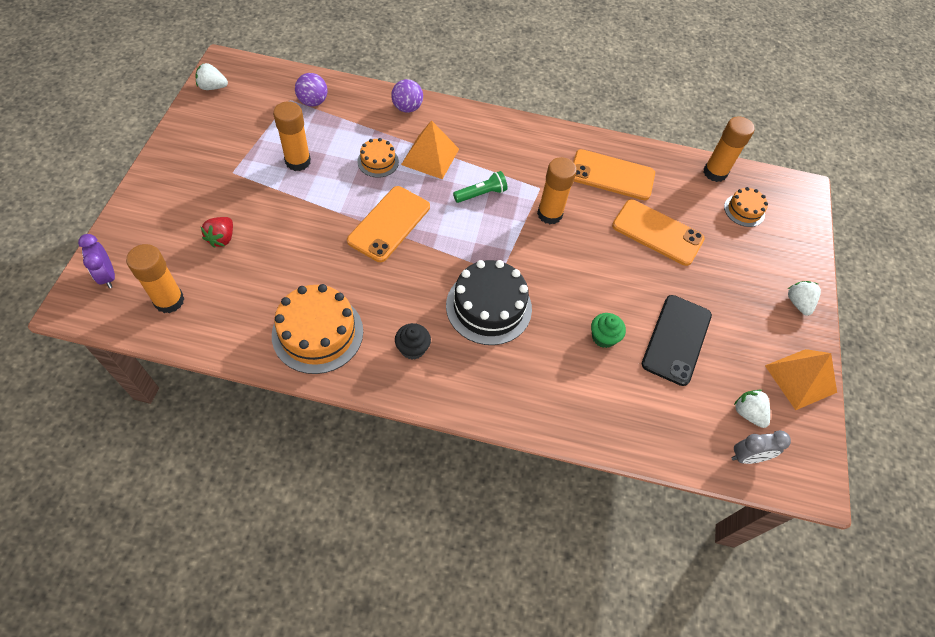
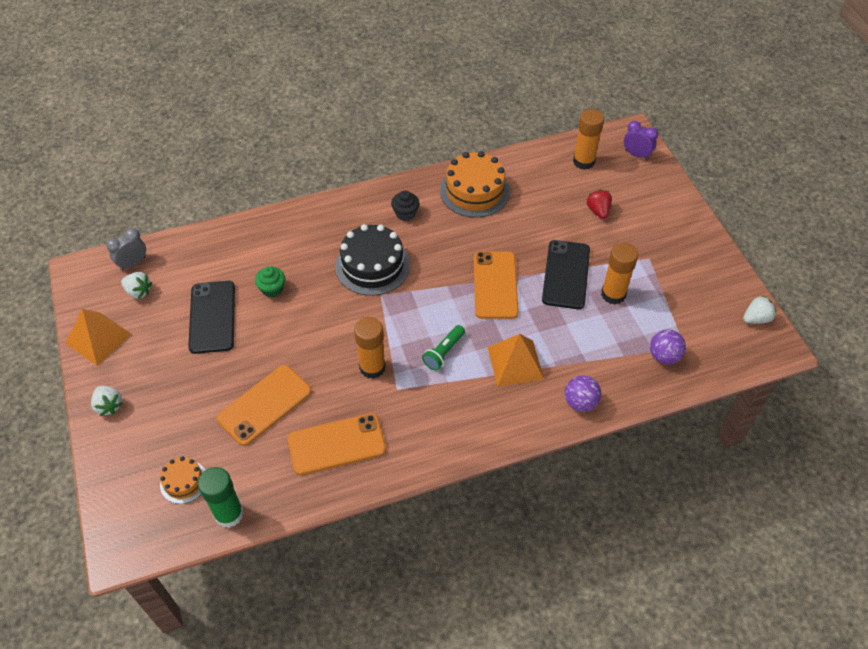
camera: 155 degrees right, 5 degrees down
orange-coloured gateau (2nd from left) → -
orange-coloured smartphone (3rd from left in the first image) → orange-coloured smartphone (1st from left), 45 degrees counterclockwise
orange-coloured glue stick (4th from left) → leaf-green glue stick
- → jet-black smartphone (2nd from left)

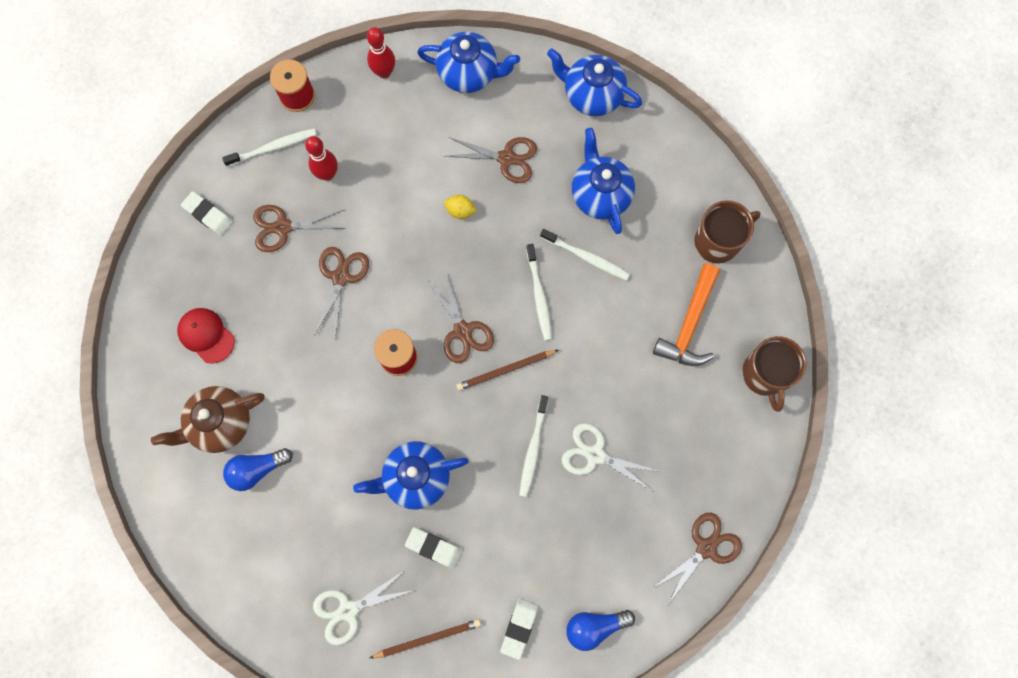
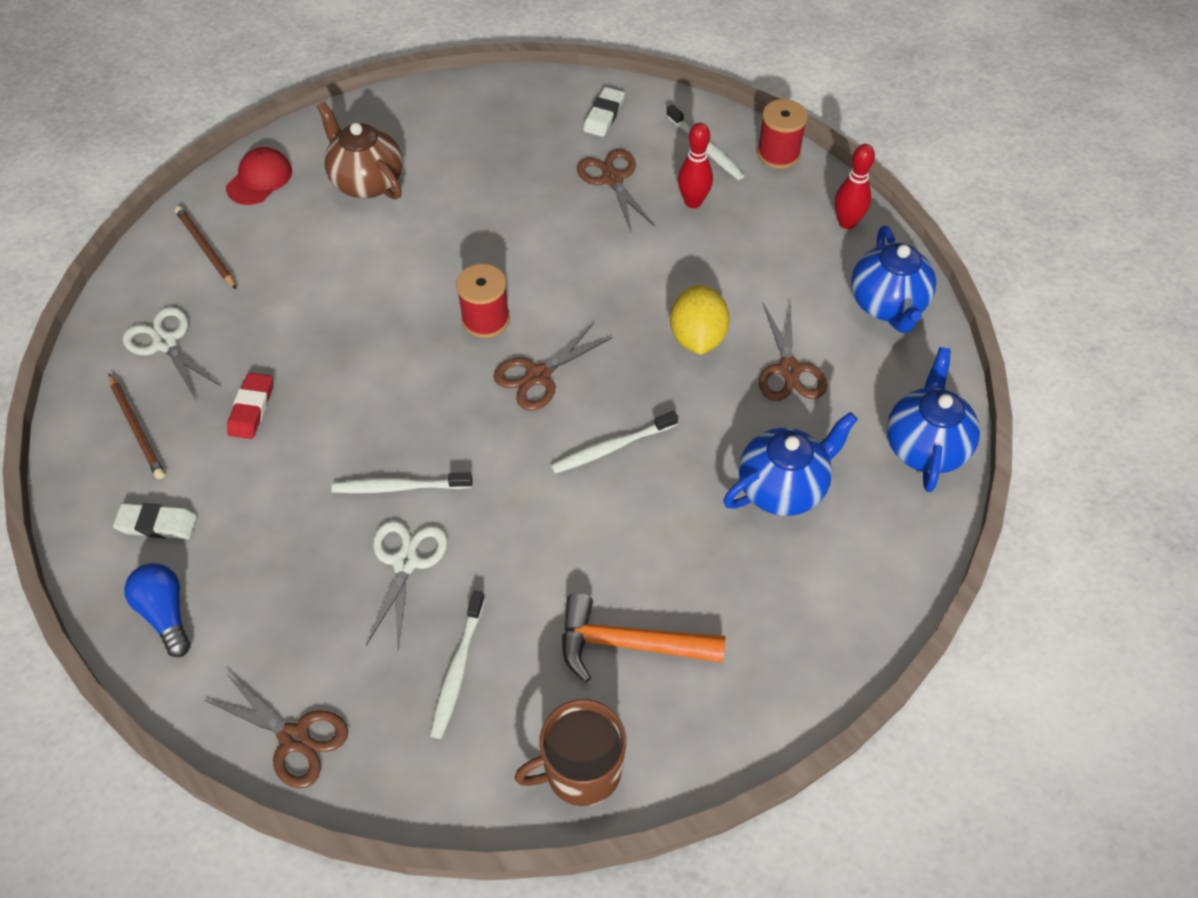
camera: 75 degrees right, 20 degrees down
crimson baseball cap, moved
royal blue light bulb (1st from left) → -
russet pair of scissors (2nd from left) → -
royal blue china teapot (1st from left) → -
snow-white eraser (2nd from left) → crimson eraser
bright yellow lemon, x1.86
russet wooden pencil (2nd from left), moved
snow-white tooth brush (4th from left in the first image) → snow-white tooth brush (2nd from left), moved
russet mug (1st from left) → -

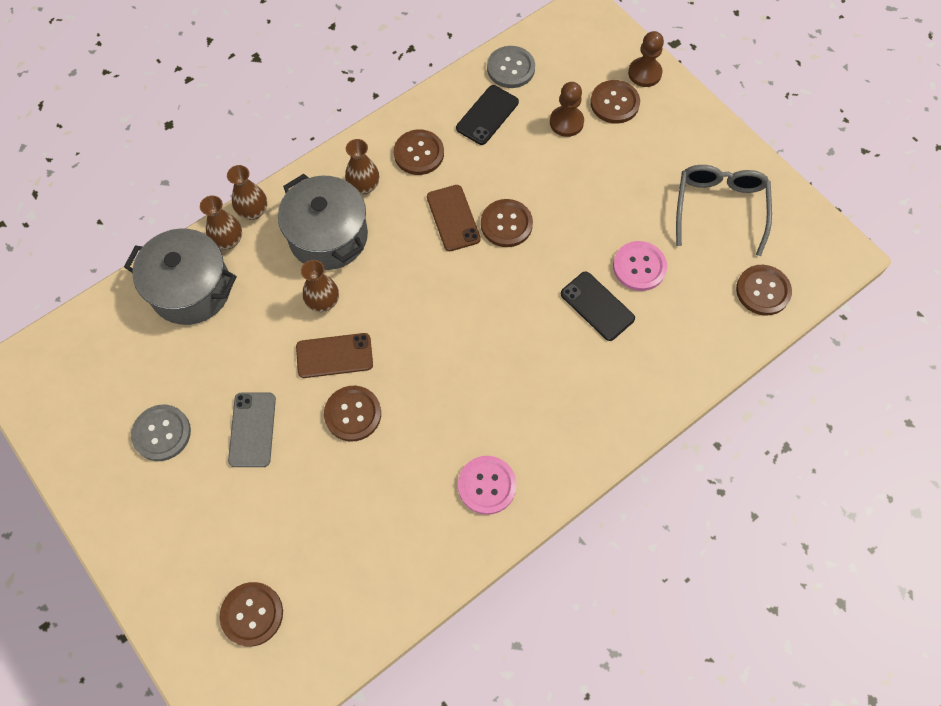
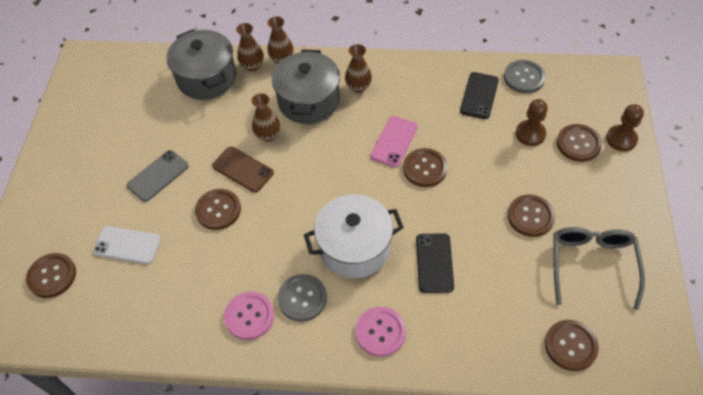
camera: 45 degrees right, 10 degrees down
grey shirt button (1st from left), moved
russet shirt button (3rd from left in the first image) → russet shirt button (4th from left), moved
russet smartphone (2nd from left) → rose-pink smartphone
jet-black smartphone (1st from left in the first image) → jet-black smartphone (2nd from left), 60 degrees counterclockwise
rose-pink shirt button (2nd from left), moved
grey glasses, 45 degrees counterclockwise
- → snow-white smartphone
- → snow-white pot

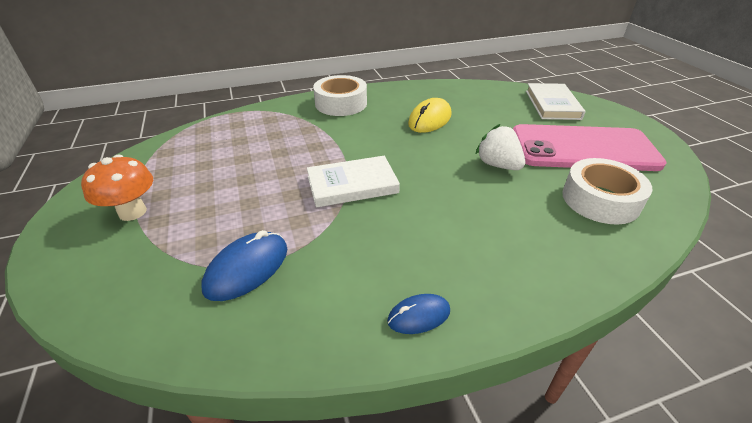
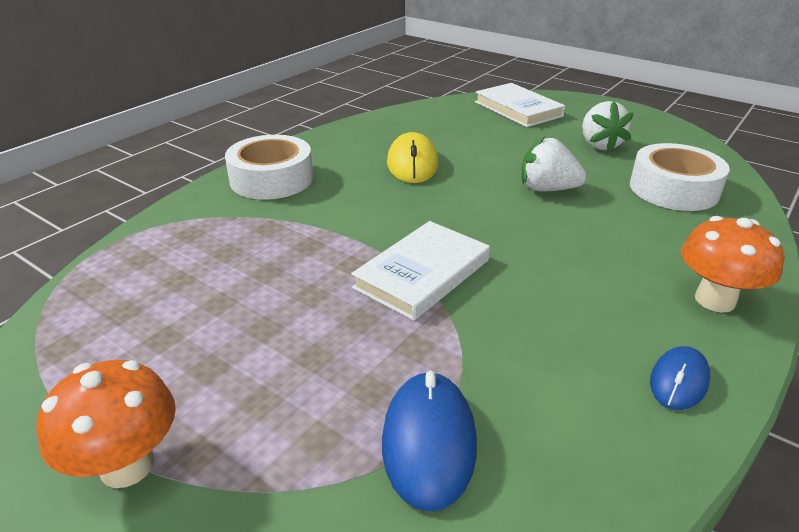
camera: 35 degrees left, 5 degrees down
rose-pink smartphone → snow-white berry (2nd from left)
- → orange-coloured fungus (2nd from left)

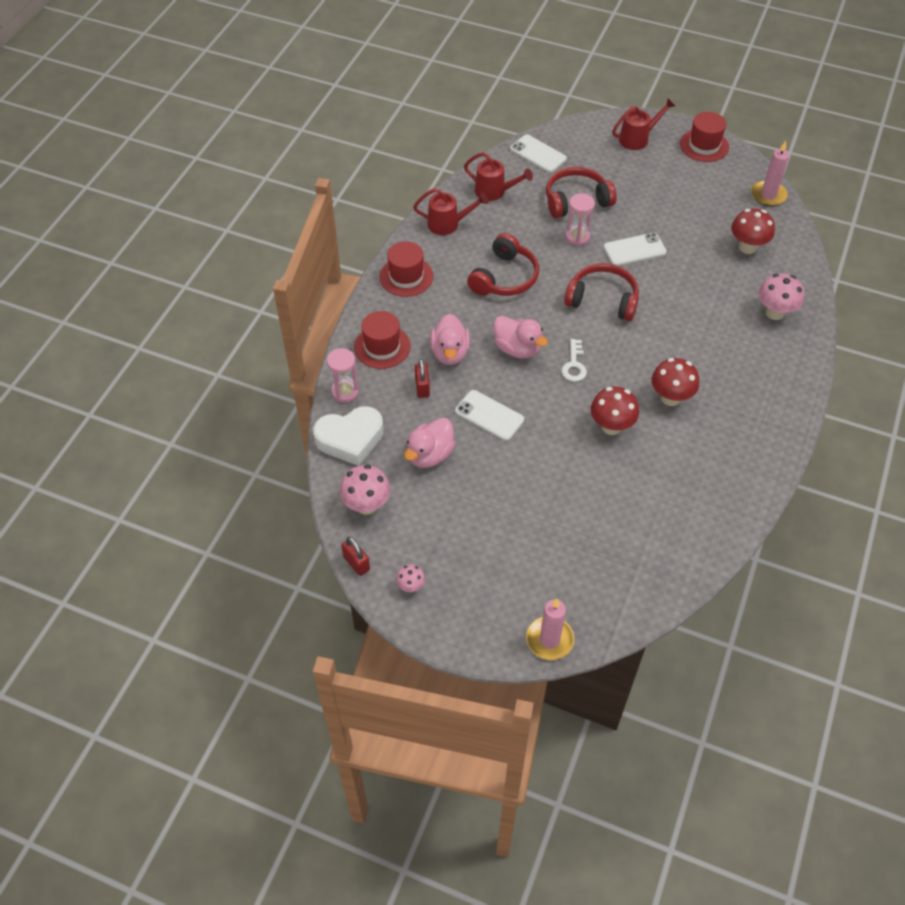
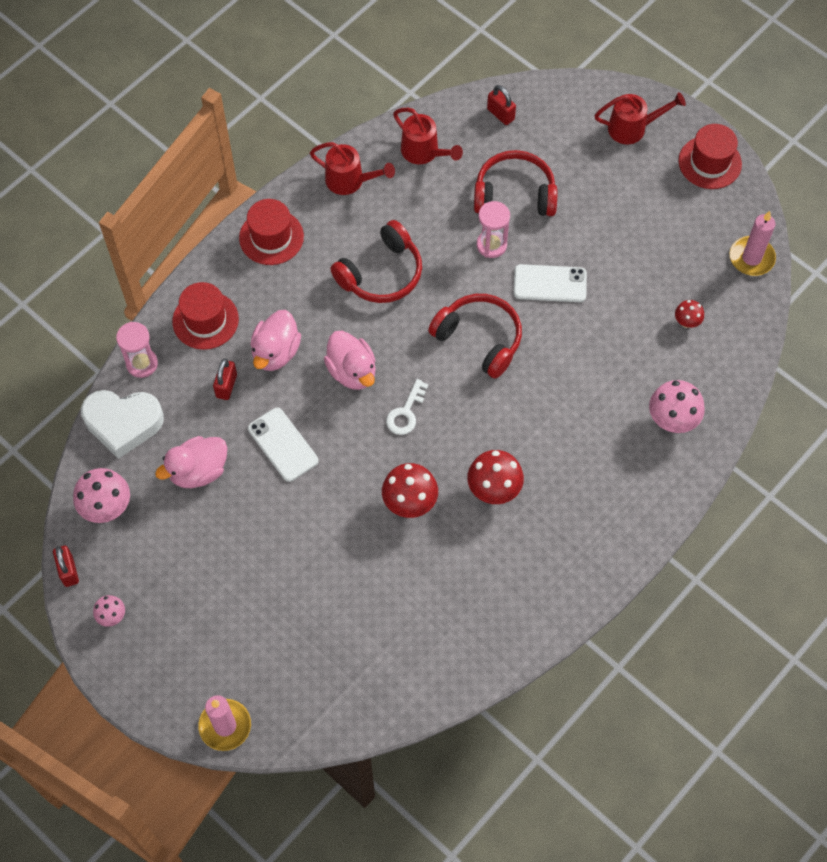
camera: 20 degrees right, 10 degrees up
snow-white smartphone (2nd from left) → crimson padlock (3rd from left)
crimson fungus (3rd from left), x0.55

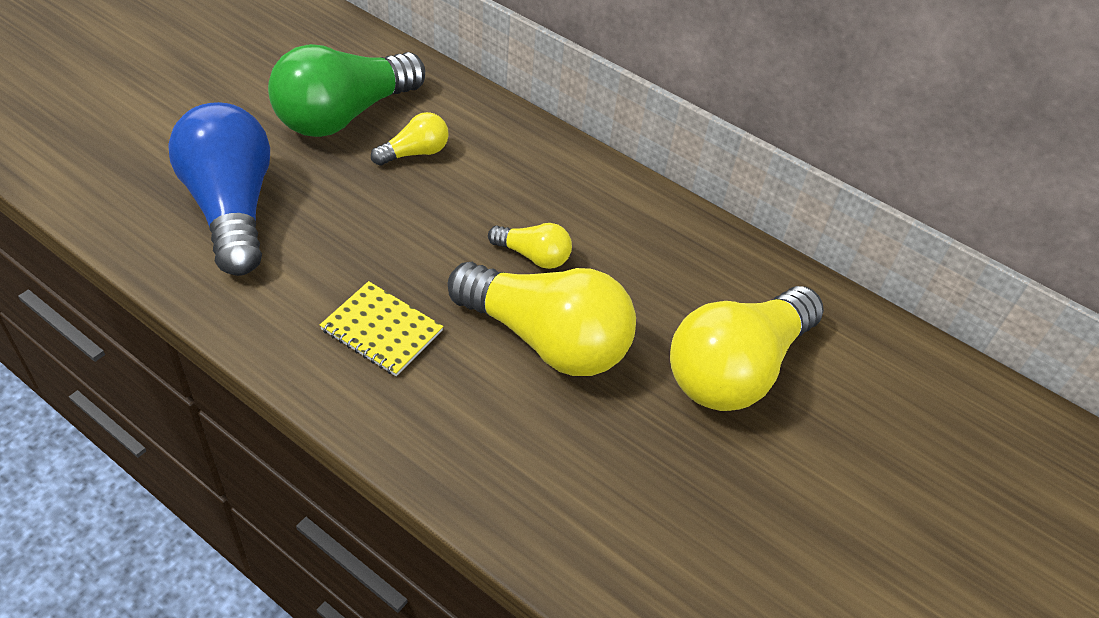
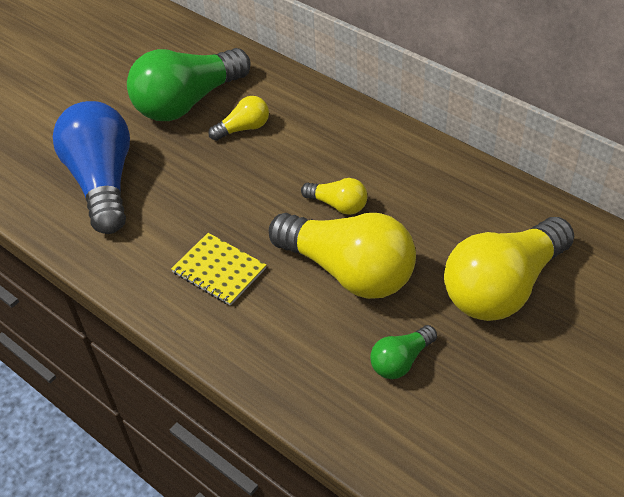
camera: 10 degrees right, 0 degrees up
- → leaf-green light bulb (2nd from left)

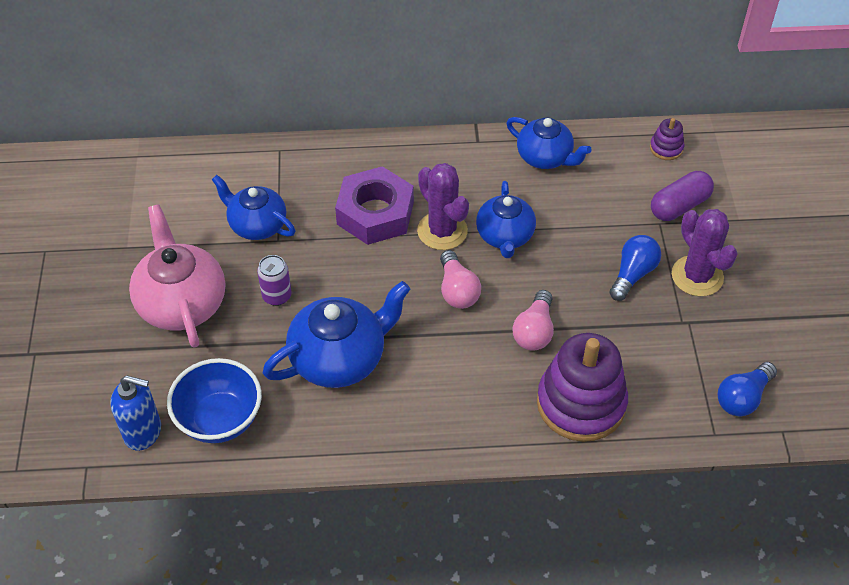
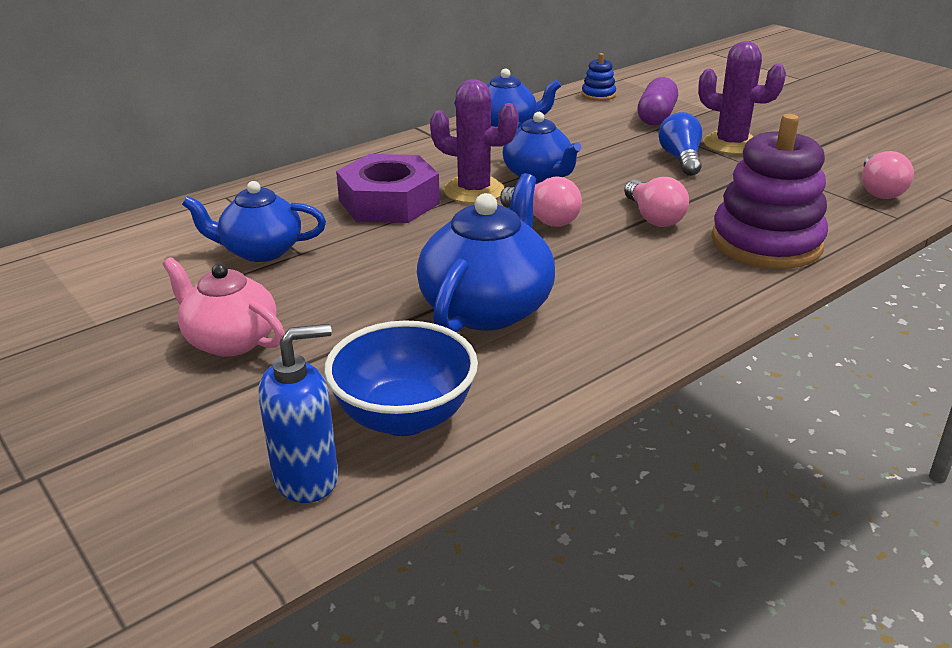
camera: 35 degrees left, 20 degrees down
rose-pink china teapot, x0.67
violet soda can → -
violet ring stacker (2nd from left) → royal blue ring stacker
royal blue light bulb (2nd from left) → rose-pink light bulb (3rd from left)

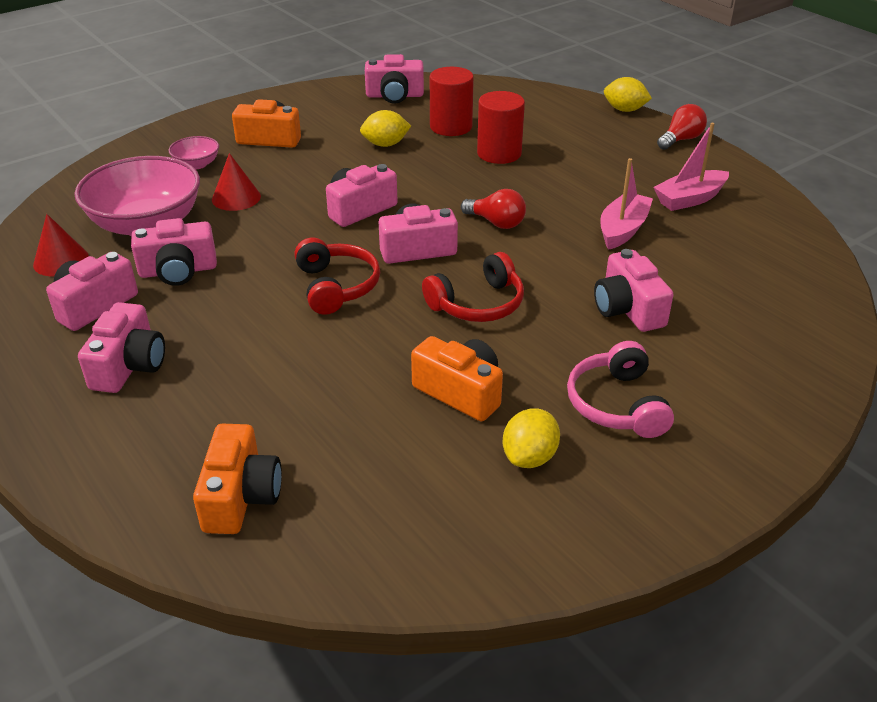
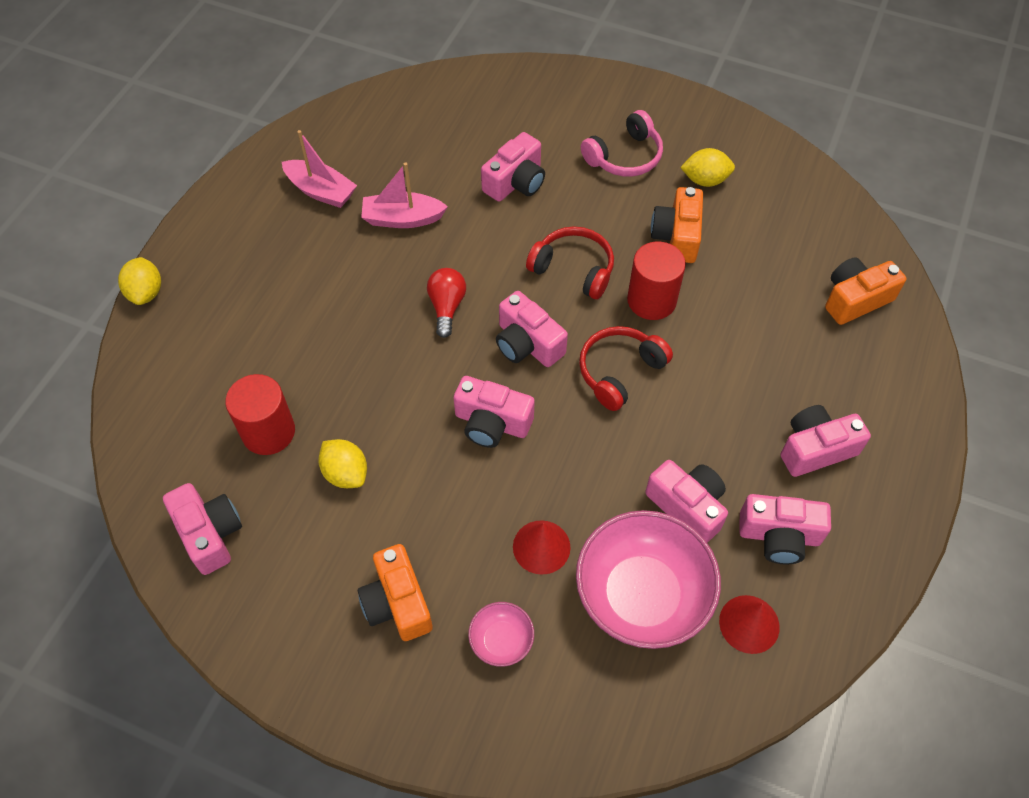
camera: 120 degrees left, 20 degrees up
crimson cylinder (2nd from left), moved
crimson light bulb (2nd from left) → -

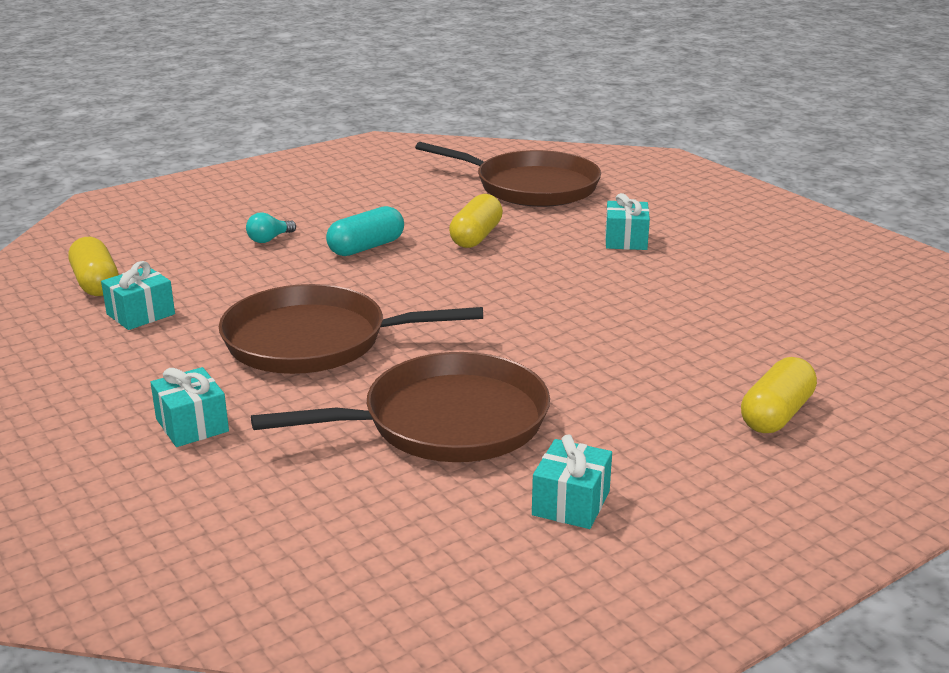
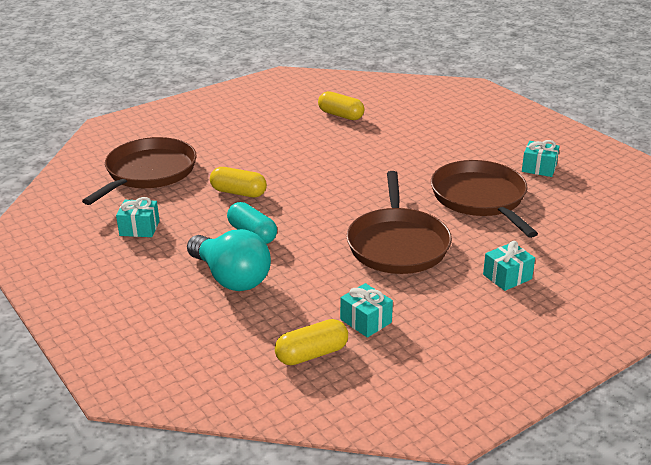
camera: 90 degrees left, 5 degrees up
teal light bulb, x2.46
teal gift (4th from left in the first image) → teal gift (1st from left), moved
bright yellow pill shape (3rd from left), moved

